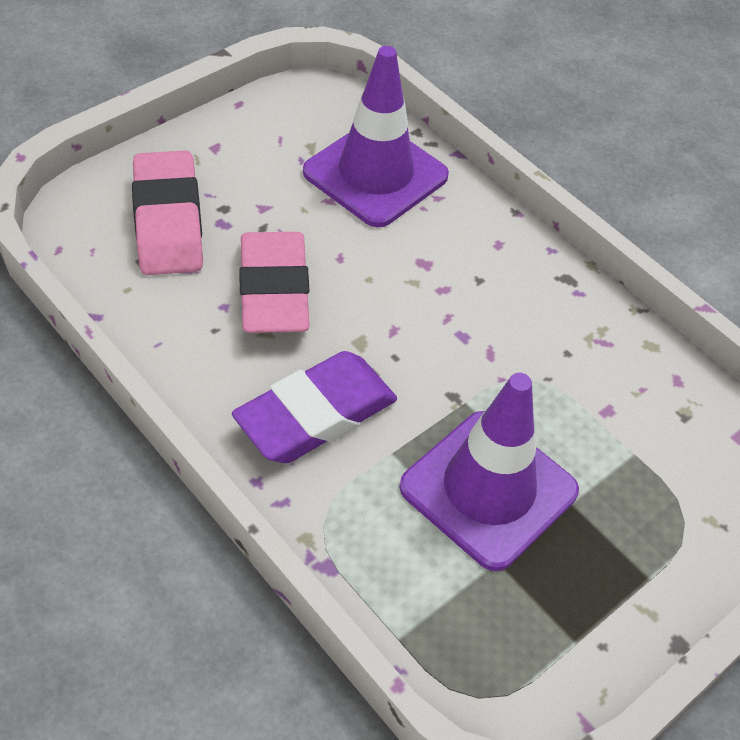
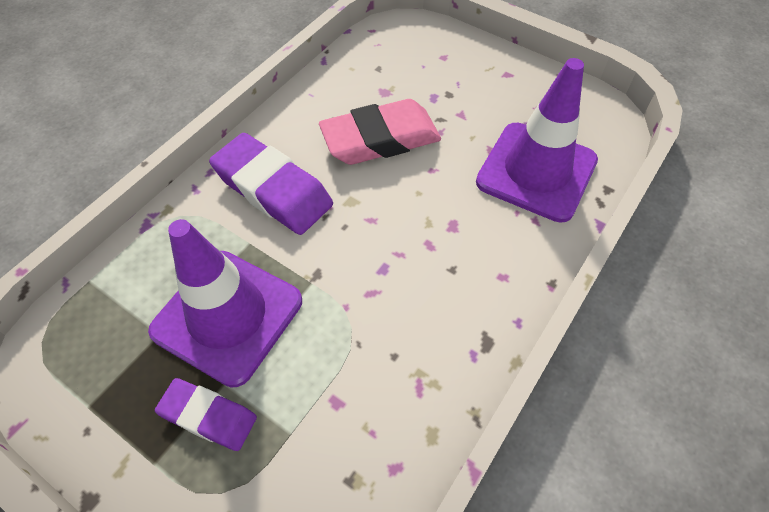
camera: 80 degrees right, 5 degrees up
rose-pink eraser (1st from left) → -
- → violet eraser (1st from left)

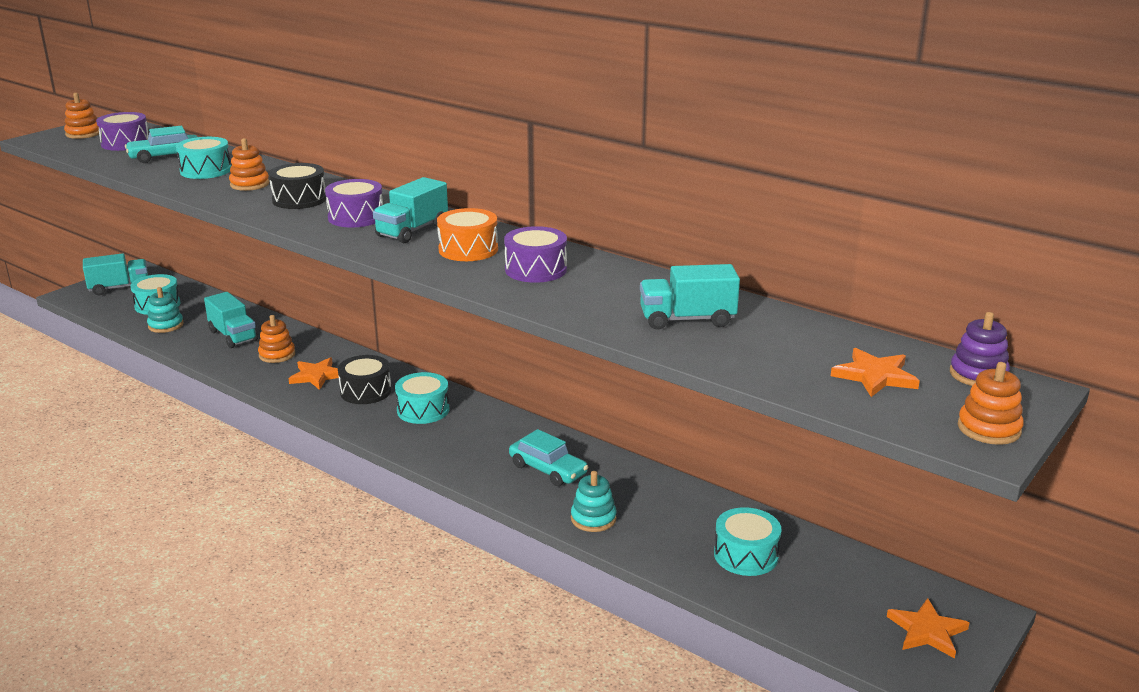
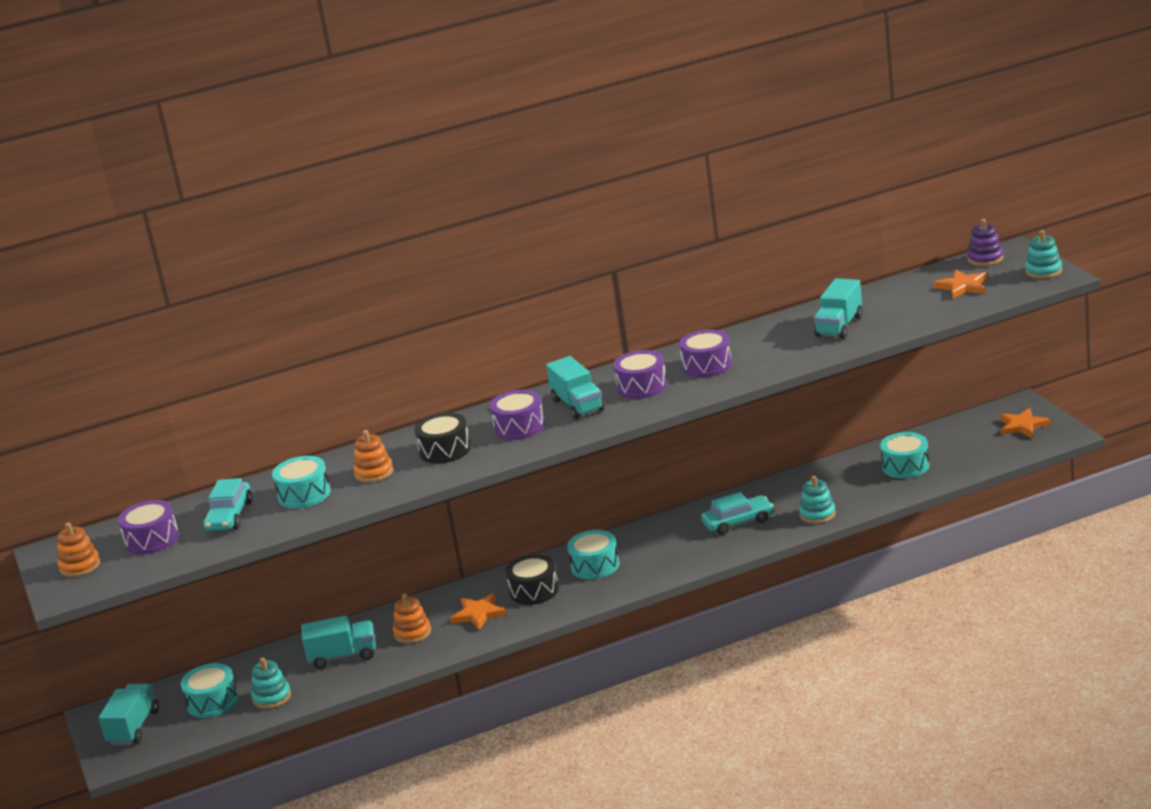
camera: 55 degrees left, 0 degrees up
orange-coloured toy drum → violet toy drum (3rd from left)
orange-coloured ring stacker (4th from left) → teal ring stacker (3rd from left)

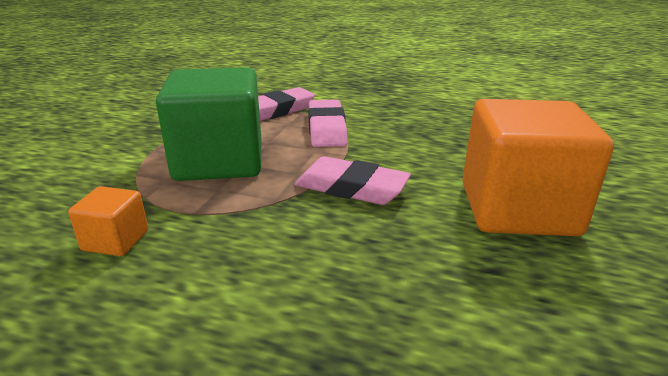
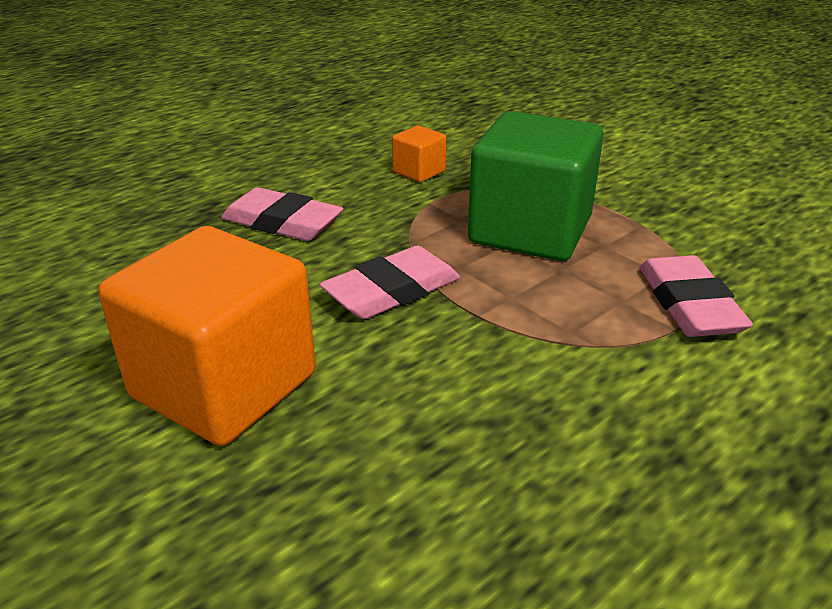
camera: 120 degrees right, 5 degrees up
rose-pink eraser (2nd from left in the first image) → rose-pink eraser (1st from left), moved

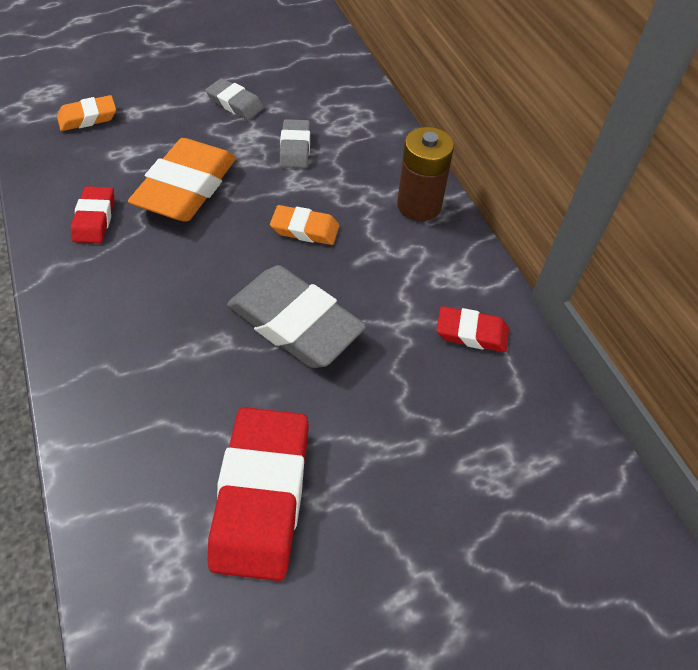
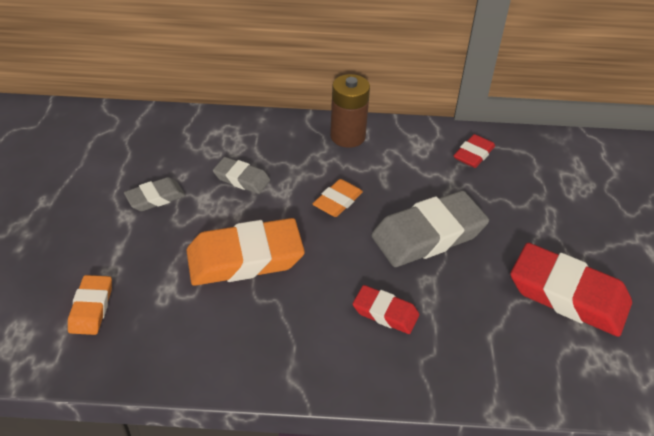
camera: 65 degrees left, 10 degrees down
crimson eraser (1st from left), moved
orange-coloured eraser (2nd from left), 60 degrees counterclockwise

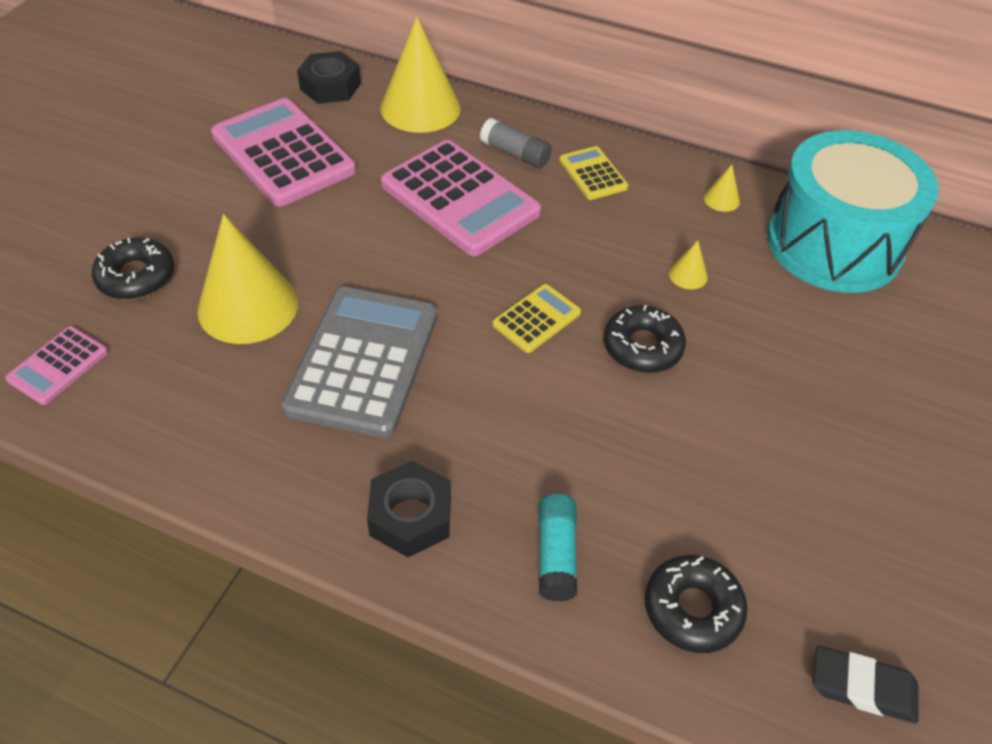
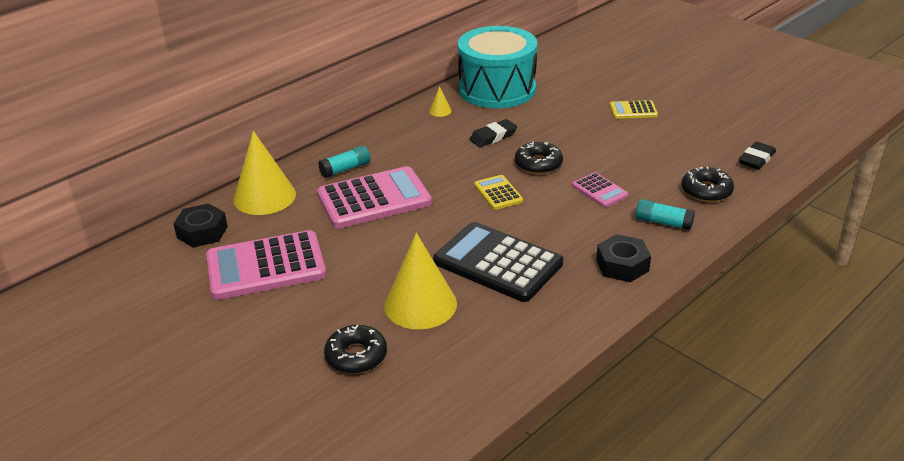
camera: 65 degrees left, 15 degrees down
rose-pink adding machine (1st from left in the first image) → rose-pink adding machine (3rd from left), moved
grey adding machine → jet-black adding machine
grey glue stick → teal glue stick (1st from left)
bright yellow adding machine (2nd from left), moved
bright yellow solid cone (3rd from left) → jet-black eraser (1st from left)

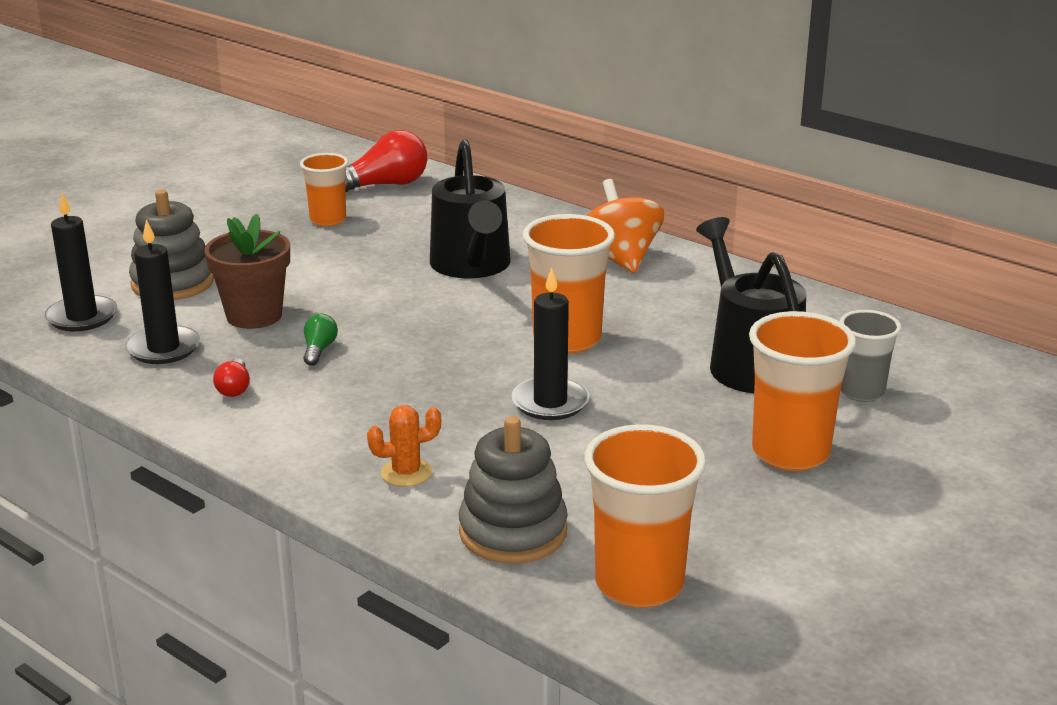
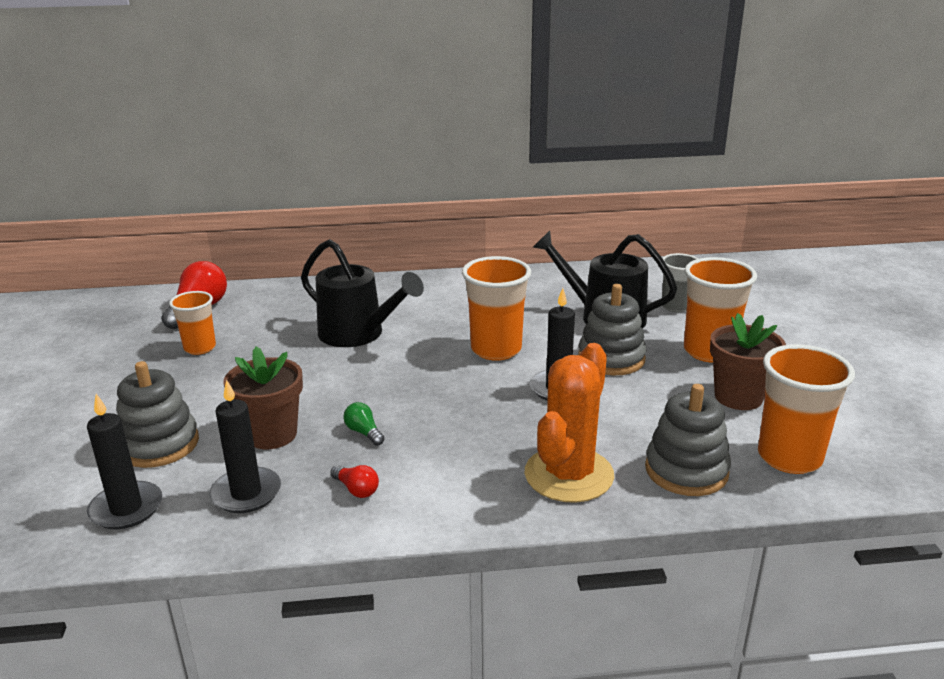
camera: 45 degrees left, 0 degrees up
orange-coloured cactus, x2.17
orange-coloured spinning top → -
- → grey ring stacker (2nd from left)
- → russet plant pot (2nd from left)

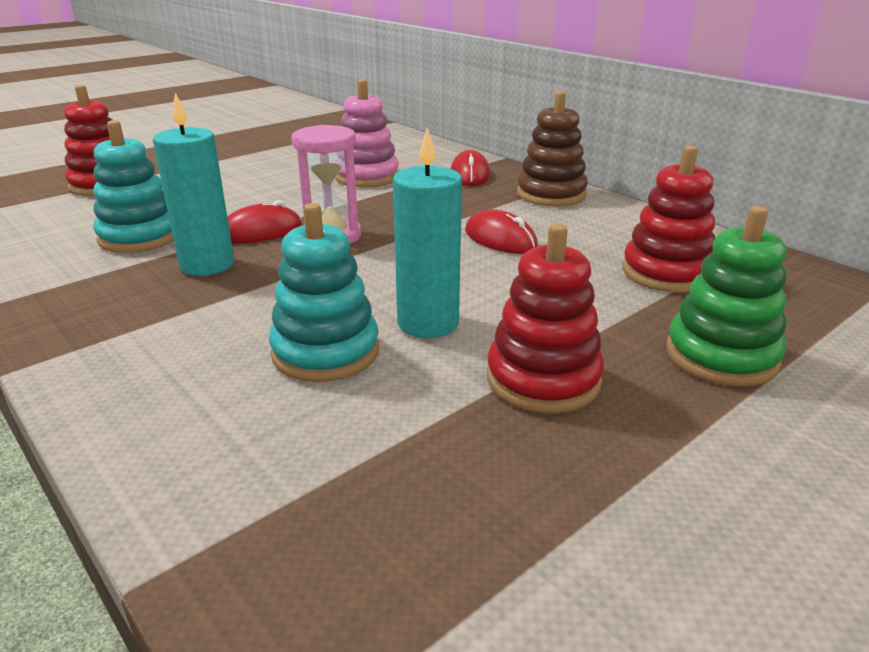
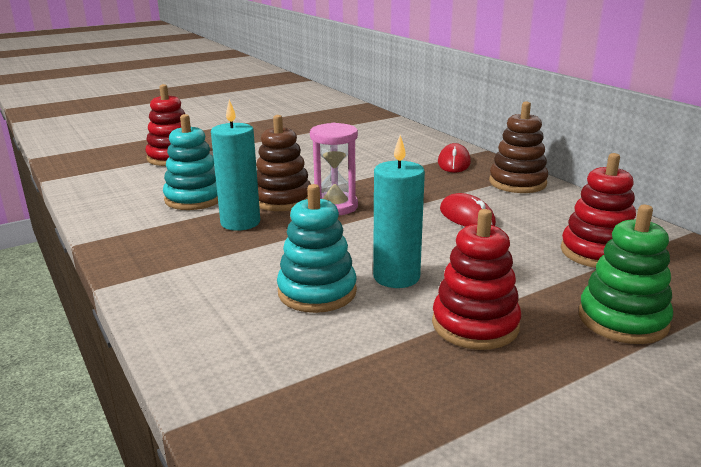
camera: 10 degrees right, 5 degrees down
crimson computer mouse (1st from left) → russet ring stacker (1st from left)
rose-pink ring stacker → -

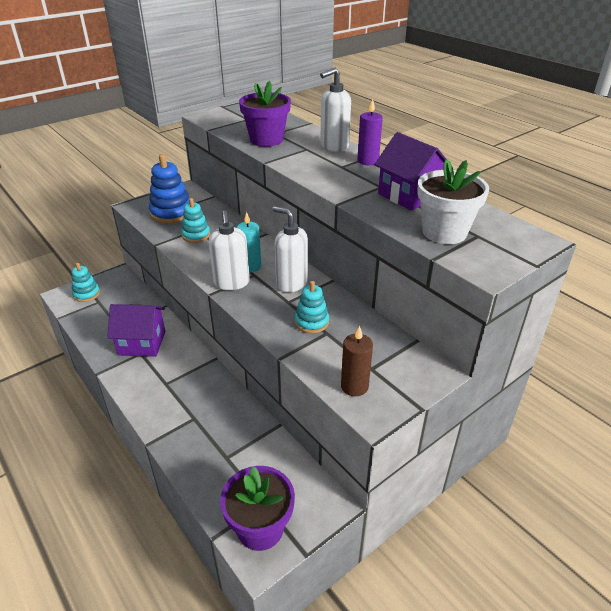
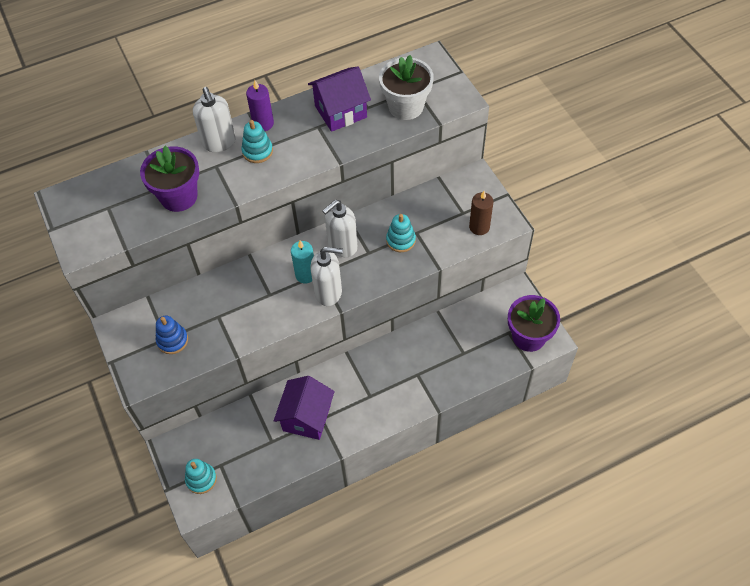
camera: 75 degrees left, 20 degrees up
royal blue ring stacker, x0.62
teal ring stacker (2nd from left), moved

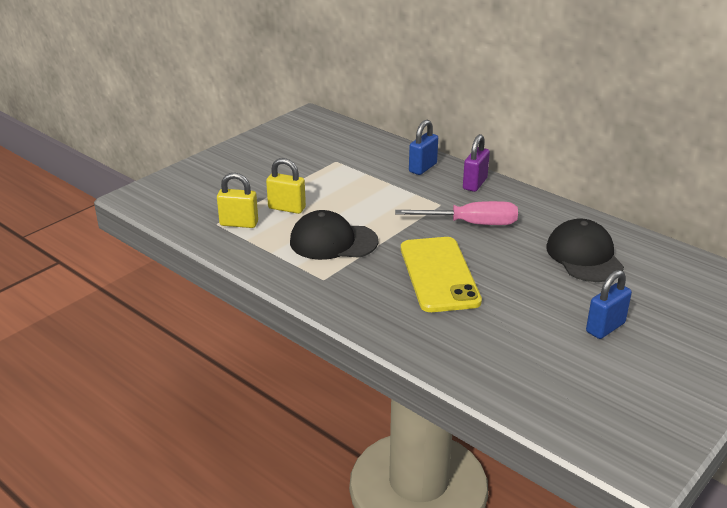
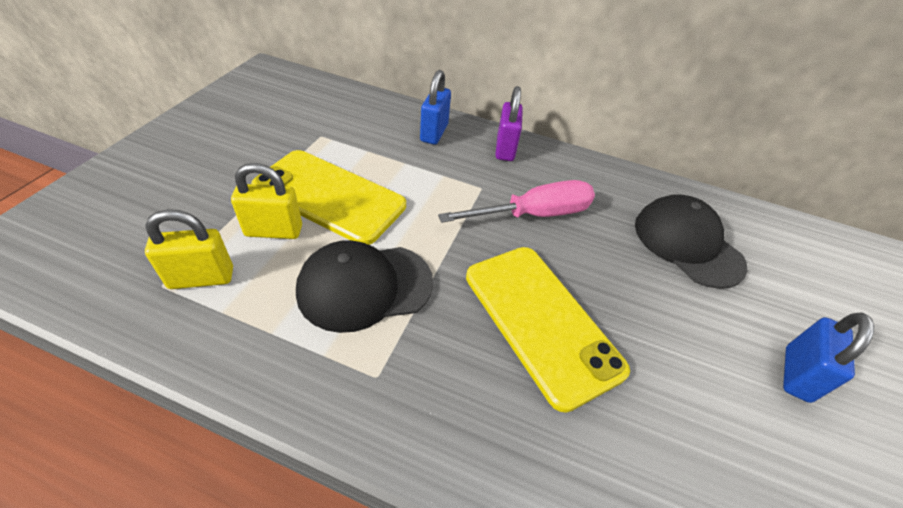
camera: 25 degrees left, 15 degrees up
- → bright yellow smartphone (1st from left)

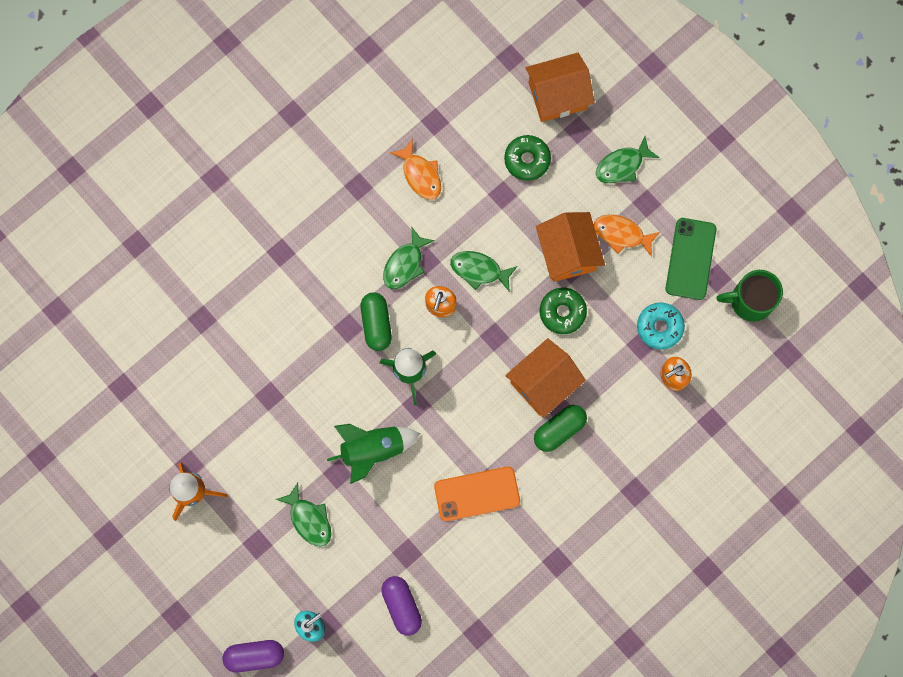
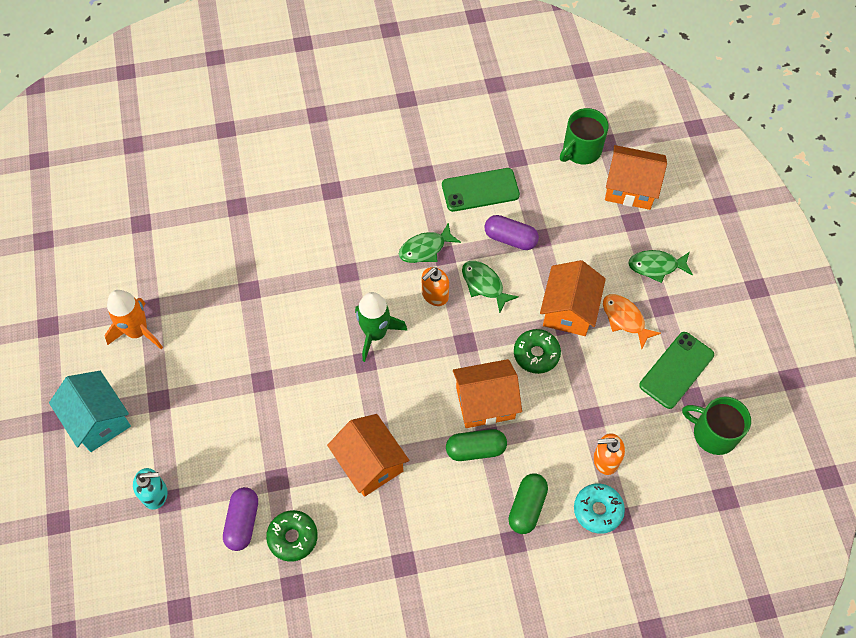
camera: 30 degrees right, 15 degrees down
violet pill shape (1st from left in the first image) → violet pill shape (2nd from left), moved
leaf-green toy fish (1st from left) → -
leaf-green toy rocket (1st from left) → -
leaf-green pill shape (1st from left in the first image) → leaf-green pill shape (2nd from left), moved
orange-coloured toy fish (1st from left) → leaf-green smartphone (1st from left)
orange-coloured smartphone → orange-coloured cottage (1st from left)
leaf-green glazed donut (1st from left), moved
teal glazed donut, moved
- → teal cottage
- → leaf-green mug (1st from left)

